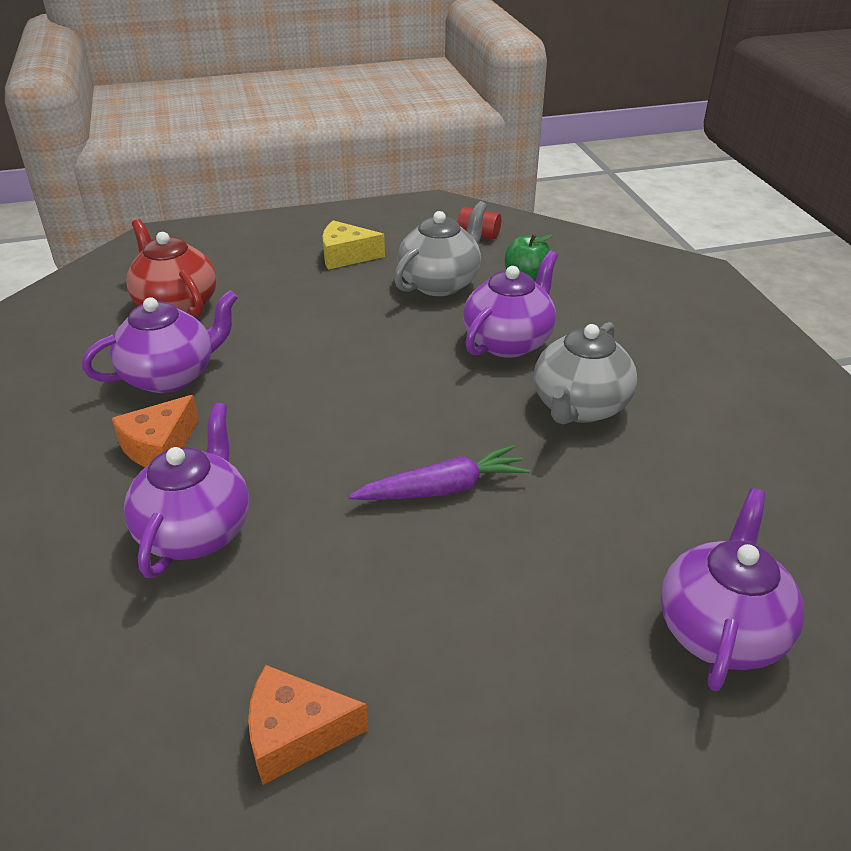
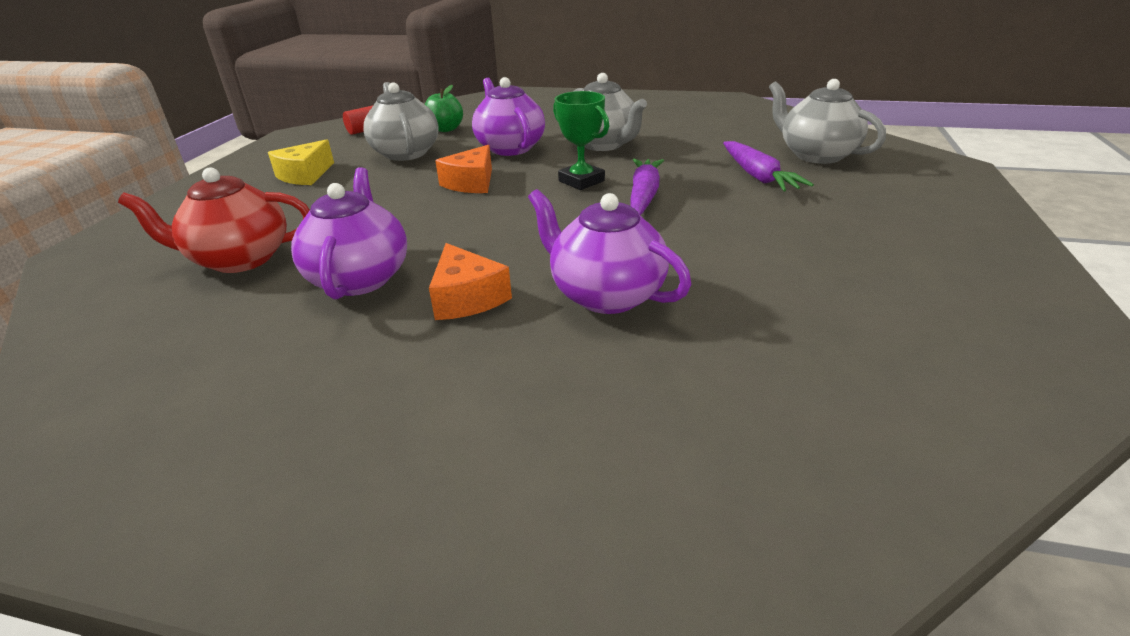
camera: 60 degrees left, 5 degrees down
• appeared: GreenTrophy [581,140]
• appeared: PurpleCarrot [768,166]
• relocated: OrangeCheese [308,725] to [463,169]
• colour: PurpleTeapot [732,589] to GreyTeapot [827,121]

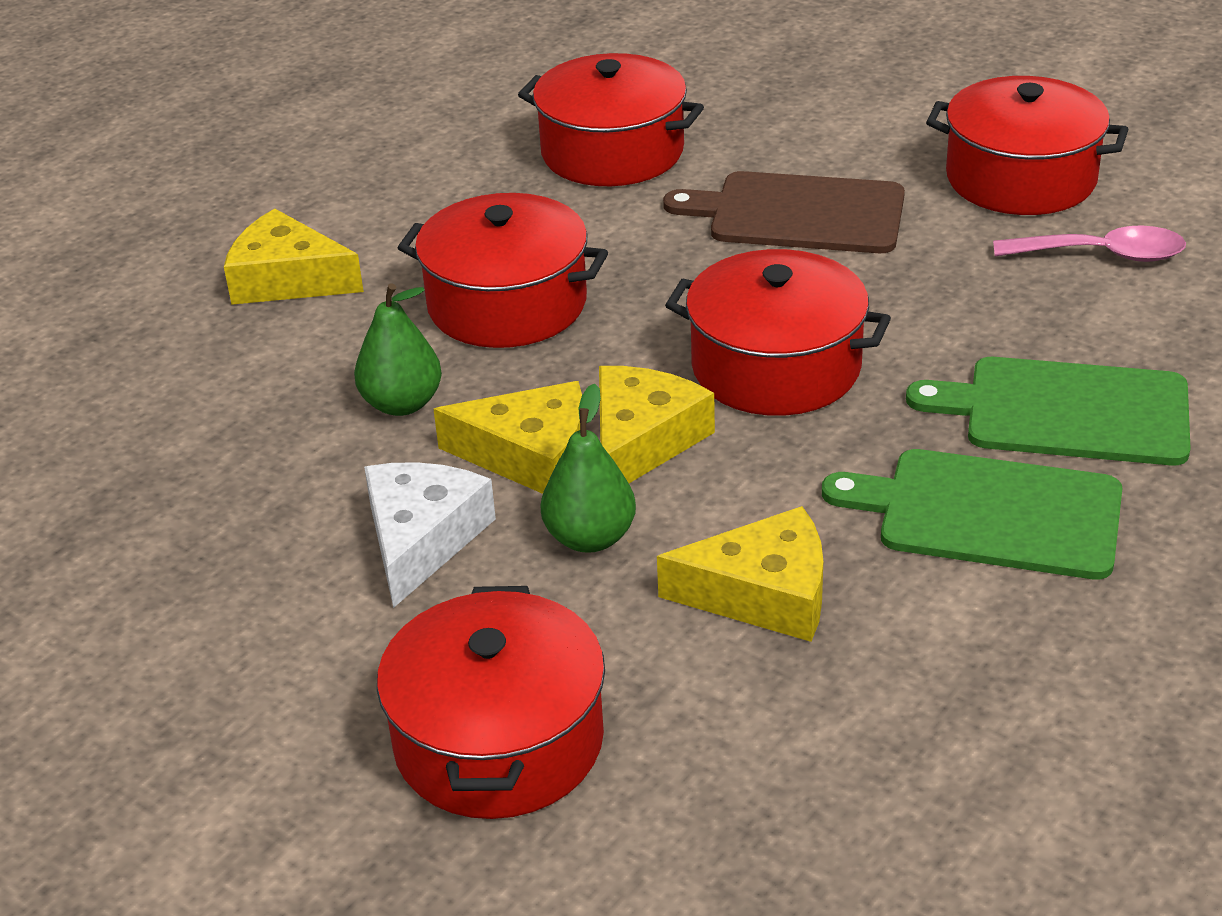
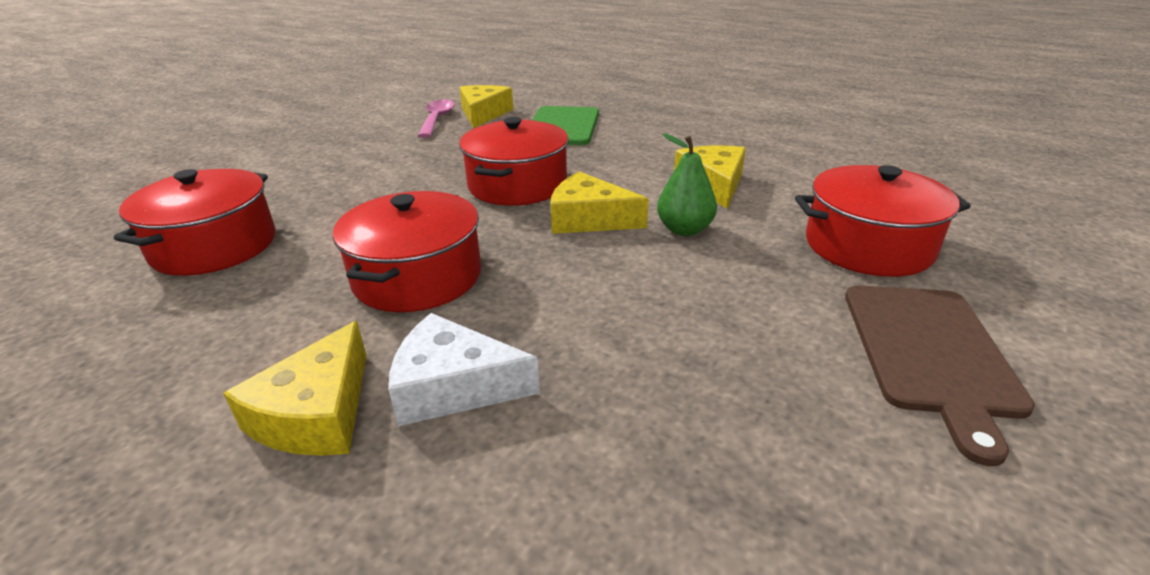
camera: 95 degrees left, 5 degrees down
• missing: GreenPear [398,349]
• missing: GreenCuttingBoard [972,514]
• missing: RedPot [1027,145]
• relocated: WhiteCheese [430,535] to [464,369]
• relocated: YellowCheese [507,437] to [486,106]
• relocated: BrownCuttingBoard [784,212] to [940,375]

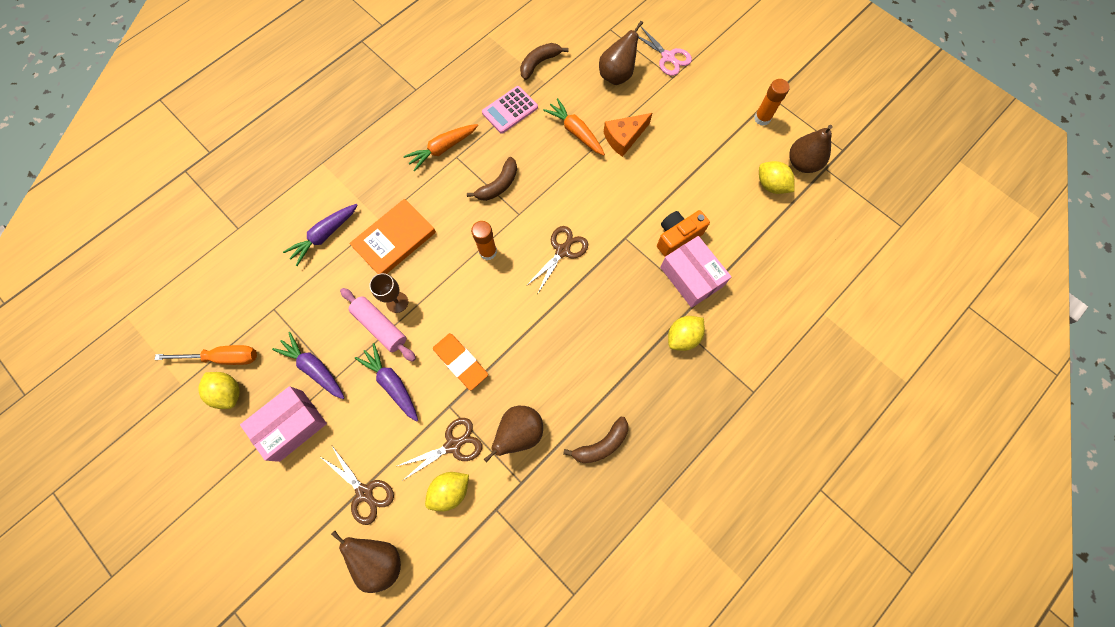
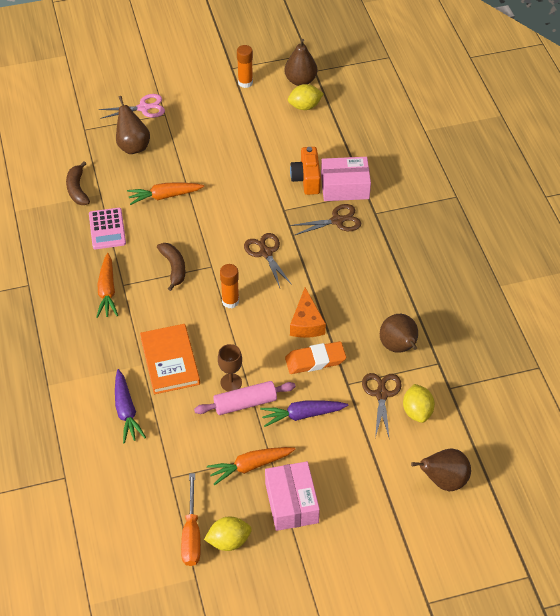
camera: 60 degrees left, 20 degrees down
• missing: BrownBanana [595,440]
• missing: YellowLemon [686,333]
• relocated: BrownScissors [357,485] to [325,219]
• relocated: OrangeCheese [628,135] to [308,313]
• colour: PurpleCarrot [308,365] to OrangeCarrot [251,466]
• spun: OrangeScrewdriver [205,355] = [191,519] 150 degrees clockwise

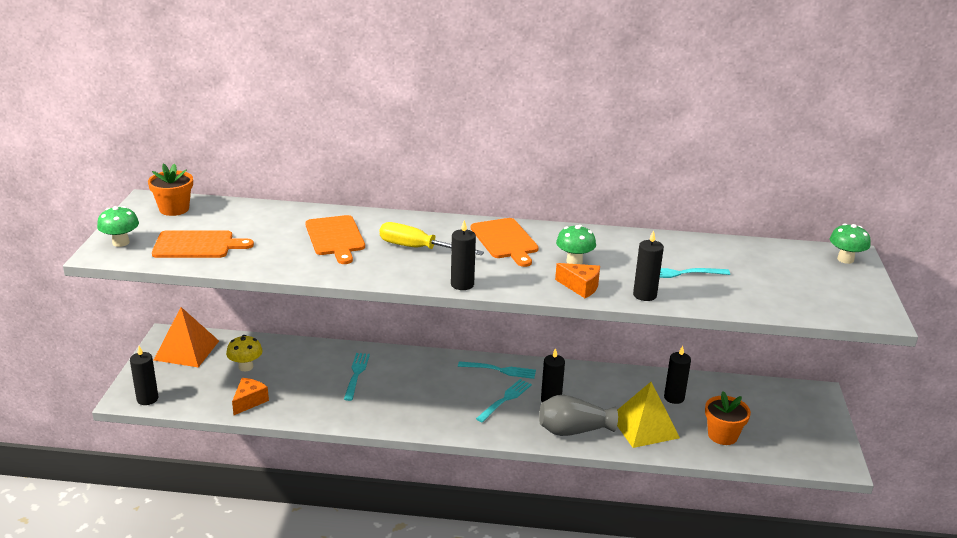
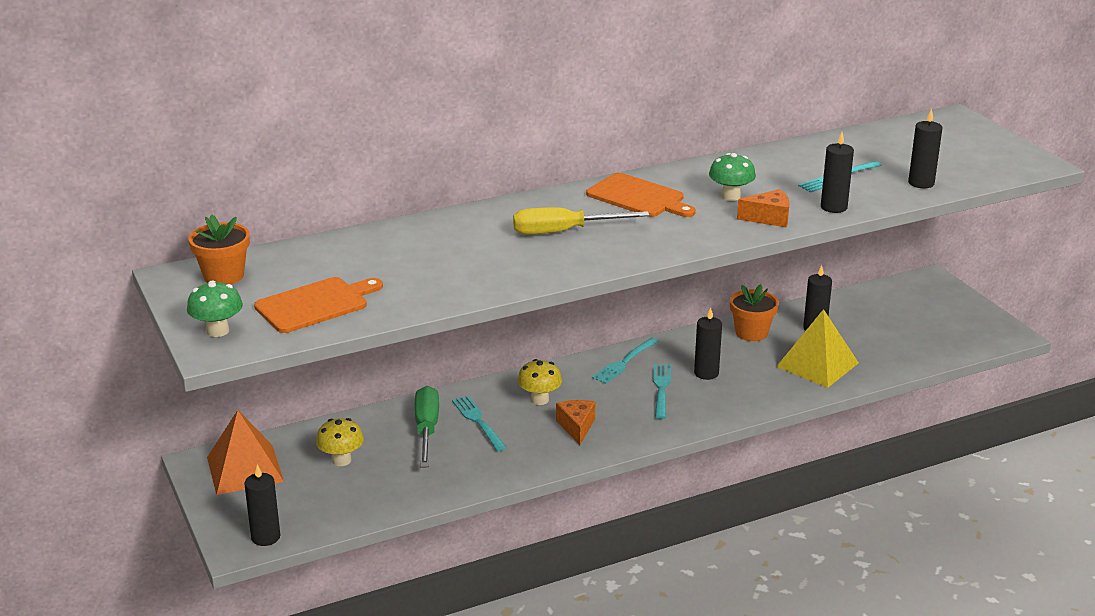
camera: 30 degrees left, 0 degrees up
• missing: OrangeCuttingBoard [335,239]
• missing: GreyVase [578,415]
• missing: GreenMushroom [850,243]
• appeared: GreenScrewdriver [427,427]
• appeared: YellowMushroom [539,382]
• relocated: OrangeCheese [250,396] to [575,422]
• relocated: BlackCandle [463,255] to [925,148]
• relocated: OrangeFlowerPot [728,418] to [754,312]
• spun: TurquoiseFork [497,370] = [625,361] 150 degrees clockwise

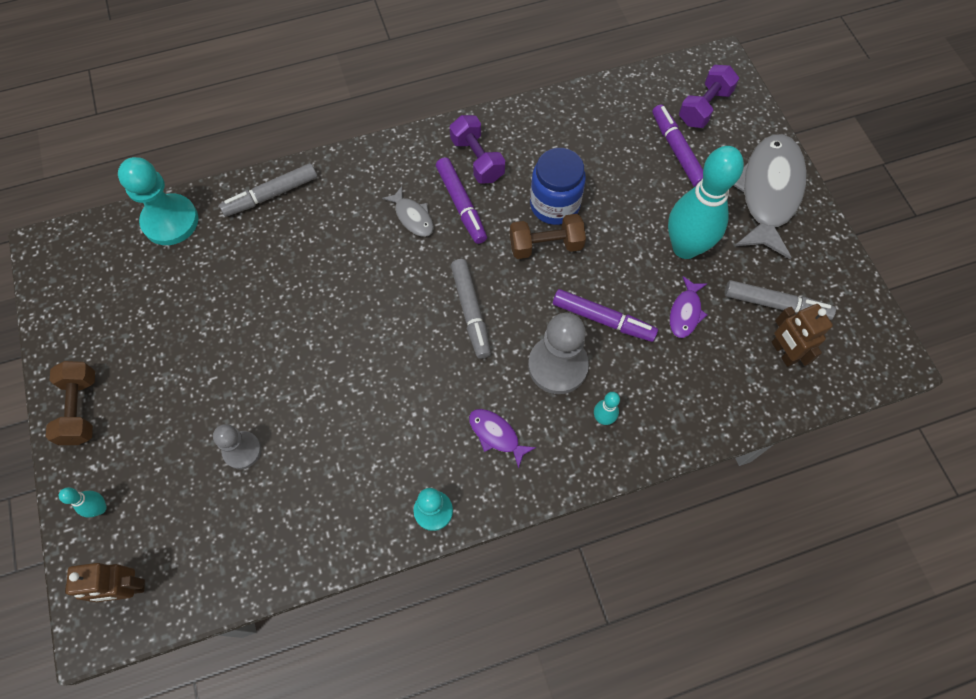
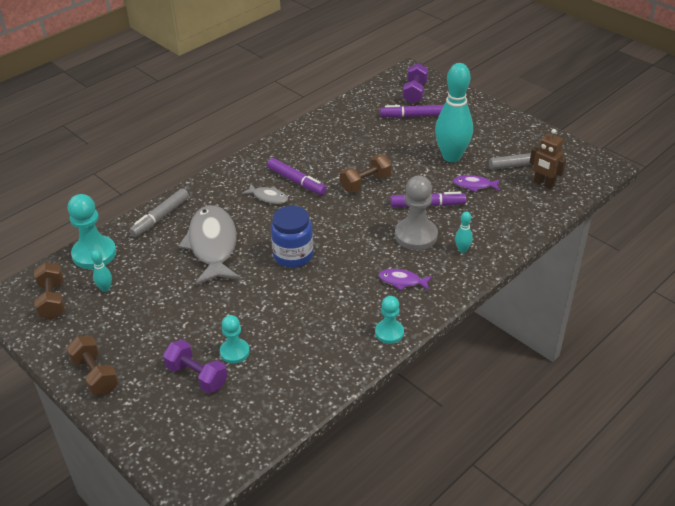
camera: 25 degrees left, 25 degrees down
• missing: BrownRobot [105,582]
• missing: GreyMarker [471,309]
• appeared: BrownDumbbell [49,290]
• relocated: TurquoiseBowlingPin [82,502] to [101,271]
• relocated: PurpleDumbbell [477,149] to [195,366]
• relocated: BlueJar [558,186] to [292,237]
• relocated: GreyFish [769,196] to [209,245]
• colour: GreyPawn [237,446] to TurquoisePawn [235,339]
• spun: PurpleMarker [677,145] = [412,111] 45 degrees counterclockwise
• spun: PurpleFish [688,307] = [476,183] 105 degrees clockwise

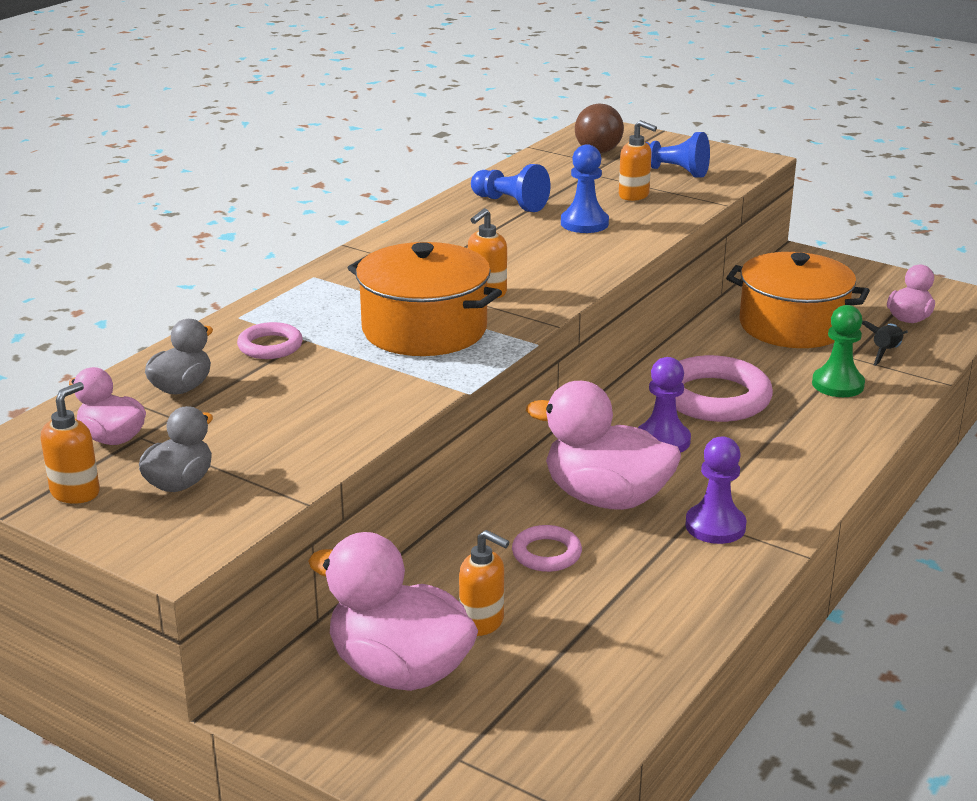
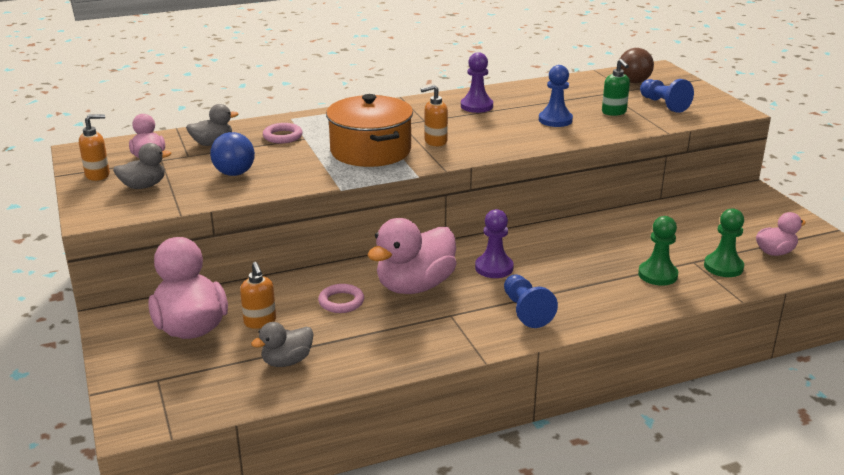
camera: 35 degrees right, 0 degrees up
• missing: PinkRing [724,388]
• missing: OrangePot [798,300]
• appeared: BlueBall [232,154]
• appeared: GreyDuck [282,344]
• relocated: BluePawn [510,188] to [531,301]
• relocated: PurplePawn [715,490] to [477,82]
• exchanged: BlackRocket [885,343] to GreenPawn [724,242]
• colour: OrangeSoapDispenser [638,160] to GreenSoapDispenser [616,87]
• spun: PinkDuck [603,445] = [412,256] 105 degrees counterclockwise

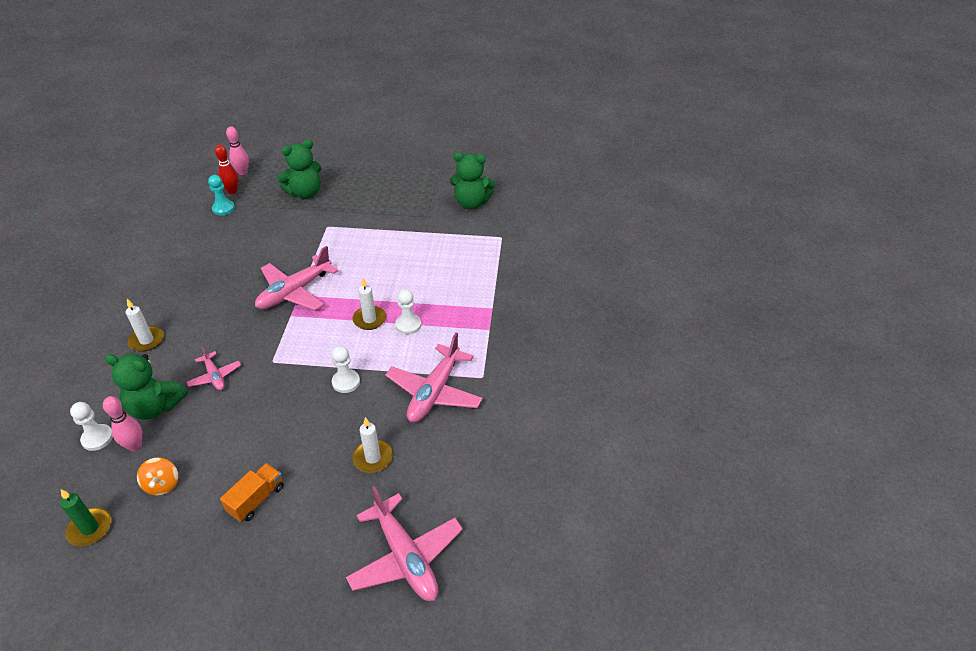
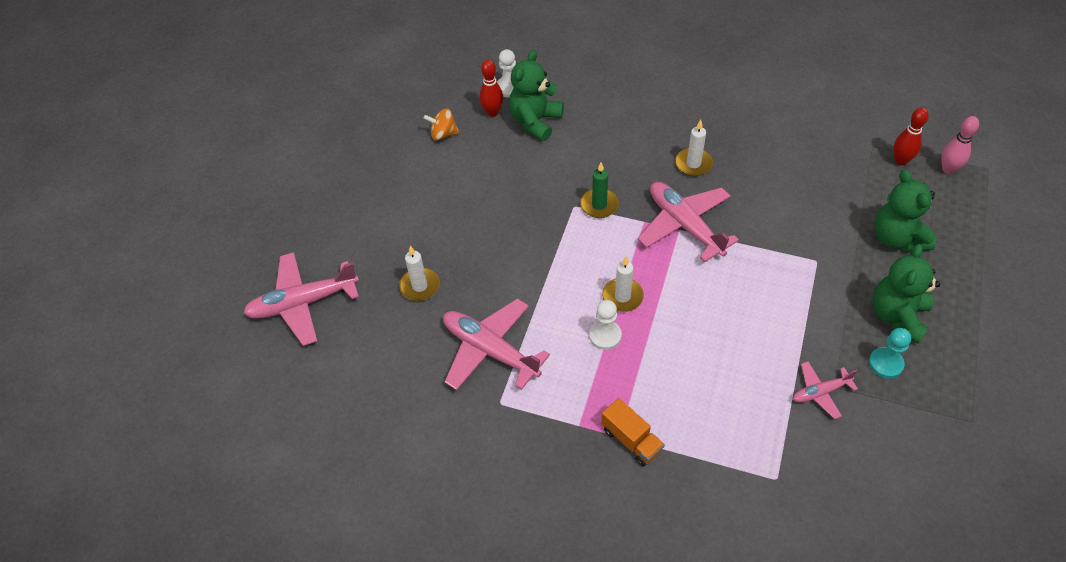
camera: 105 degrees right, 10 degrees up
• missing: WhitePawn [346,369]
• relocated: GreenCandle [85,517] to [599,190]
• relocated: WhiteCandle [145,325] to [694,148]
• relocated: PinkPlane [213,368] to [825,390]
• relocated: TurquoisePawn [221,195] to [890,353]
• relocated: OrangeTruck [252,492] to [633,432]
• relocated: GreenTeddyBear [473,180] to [906,294]
• colour: PinkBowlingPin [122,423] to RedBowlingPin [491,88]

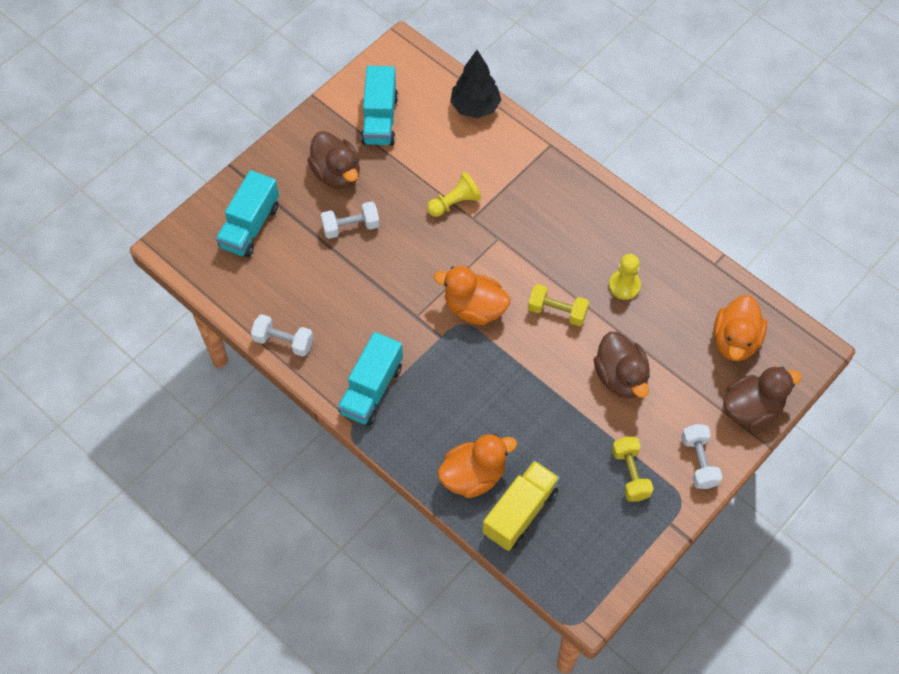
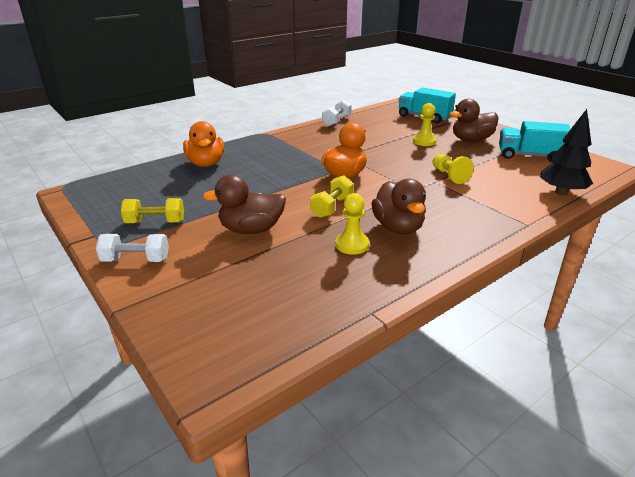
camera: 100 degrees right, 30 degrees down
• missing: TurquoiseTruck [370,379]
• missing: YellowTruck [521,505]
• missing: OrangeDuck [740,328]
• relocated: BrownDuck [762,398] to [398,206]
• exchanged: WhiteDumbbell [350,220] to YellowPawn [424,124]

